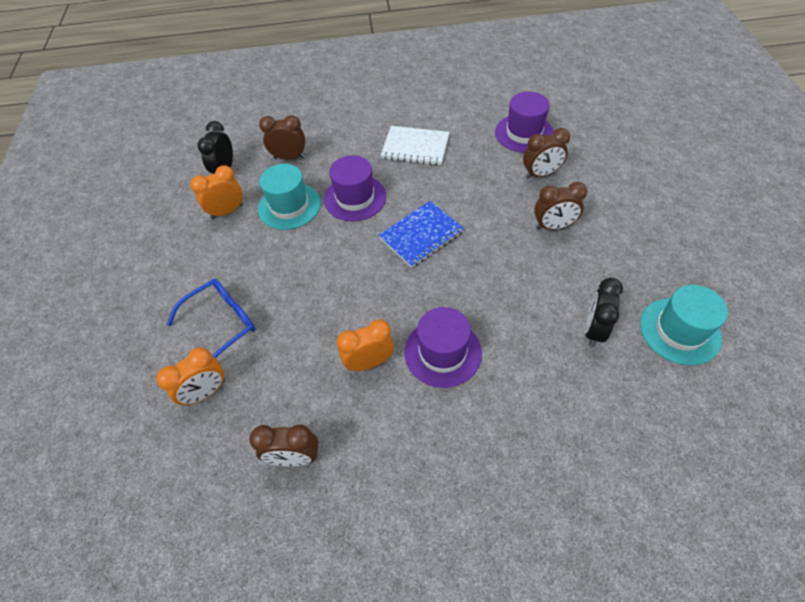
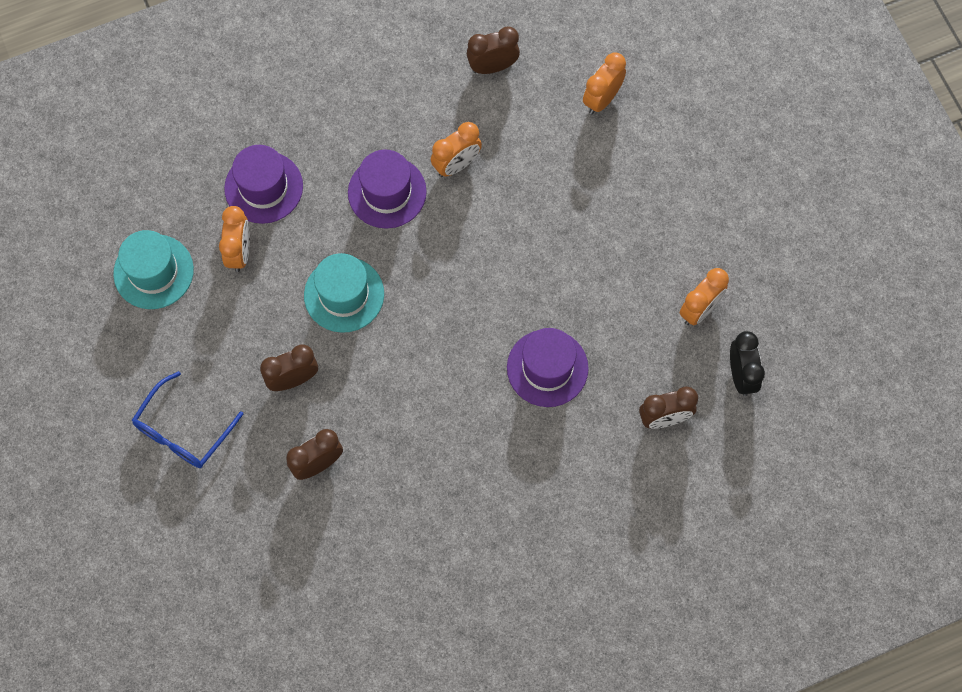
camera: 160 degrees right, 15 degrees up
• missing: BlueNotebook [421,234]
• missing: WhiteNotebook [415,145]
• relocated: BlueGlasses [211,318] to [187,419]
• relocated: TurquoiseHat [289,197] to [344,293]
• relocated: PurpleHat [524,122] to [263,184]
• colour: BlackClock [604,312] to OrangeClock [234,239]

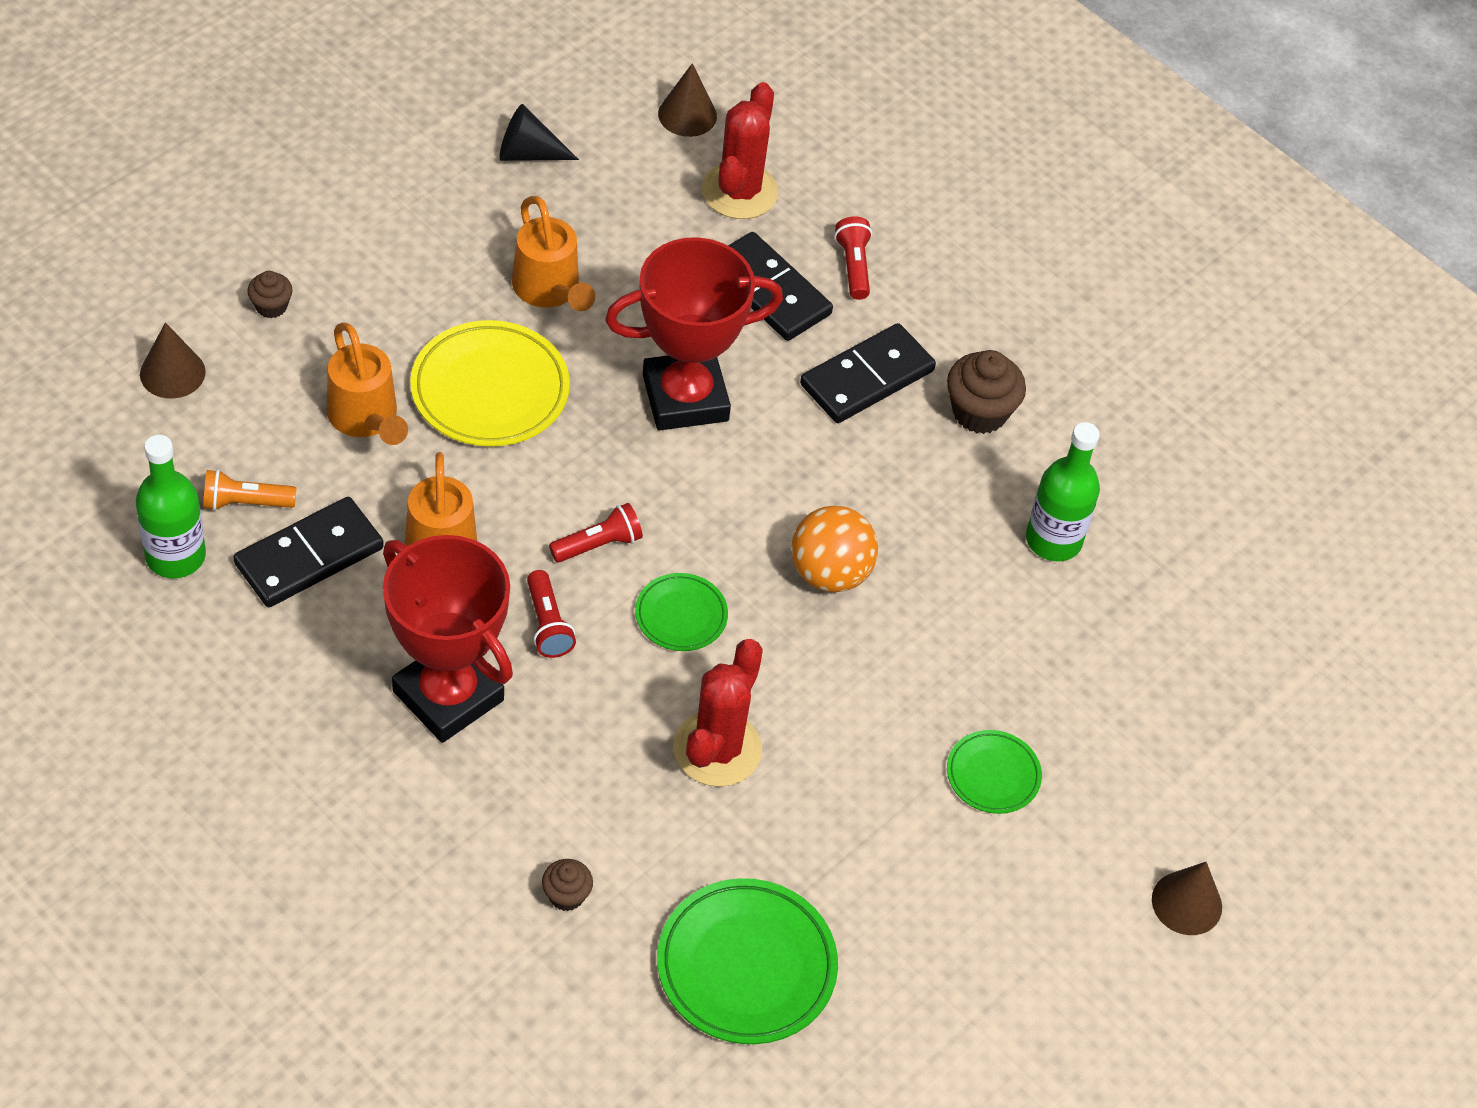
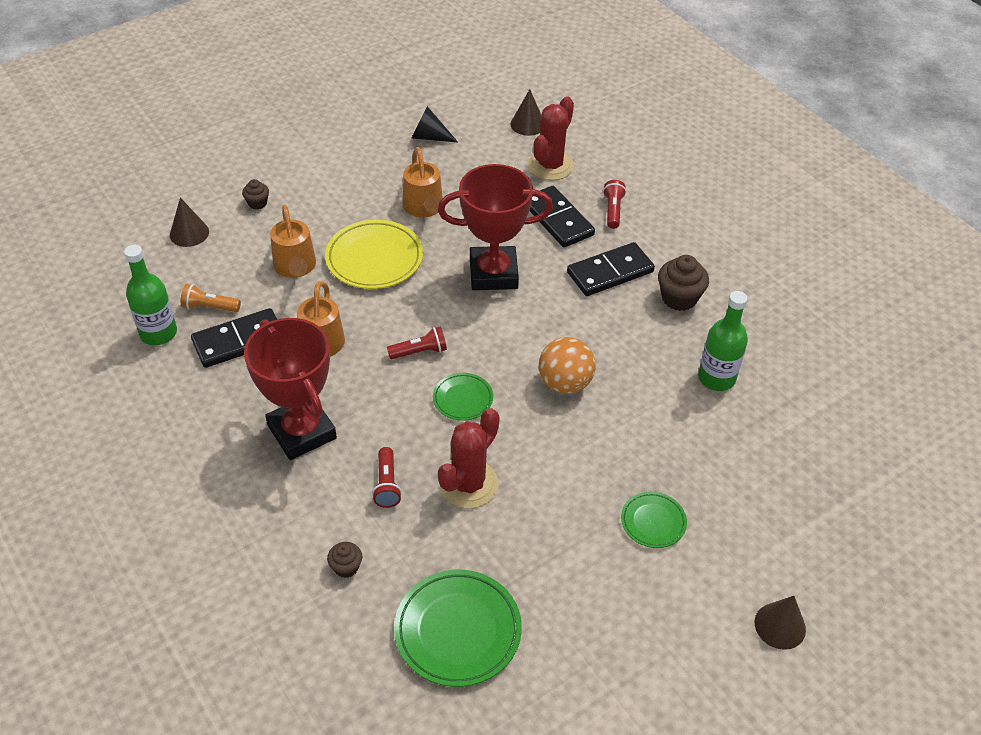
camera: 15 degrees right, 5 degrees down
• relocated: RedFlashlight [551,614] to [387,477]

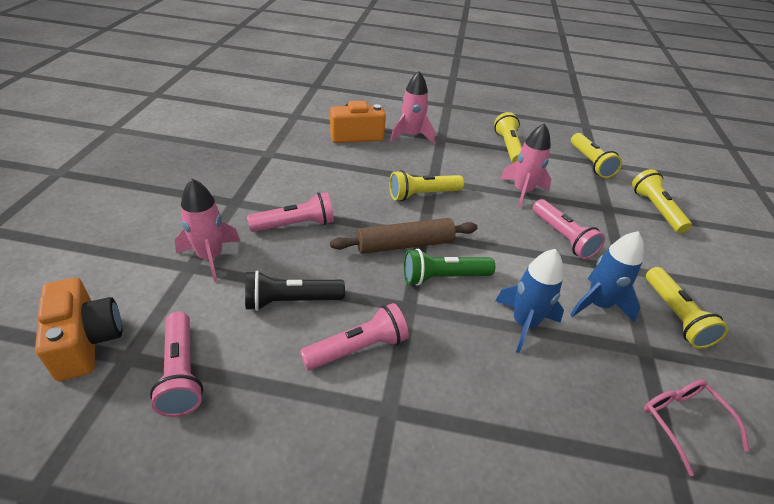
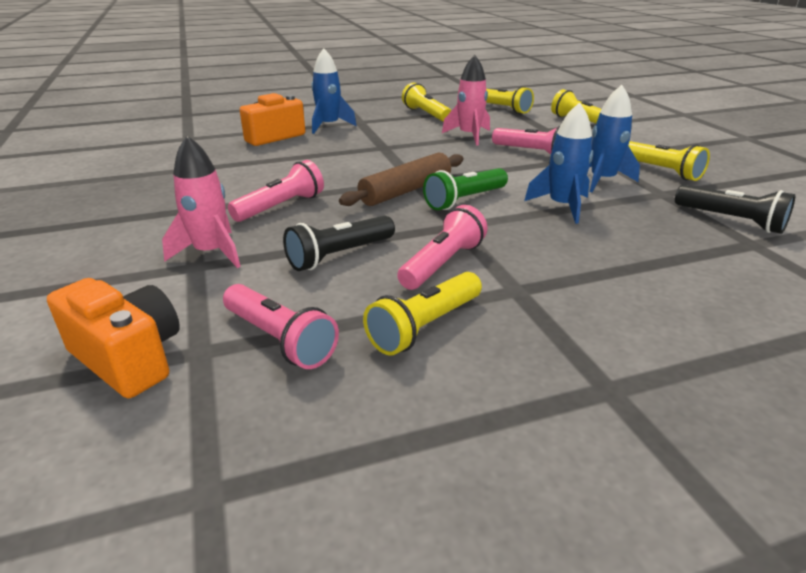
camera: 25 degrees left, 10 degrees down
• relocated: YellowFlashlight [426,185] to [422,314]
• exchanged: PinkGlasses [696,428] to BlackFlashlight [735,209]
• colour: PinkRocket [412,107] to BlueRocket [334,91]

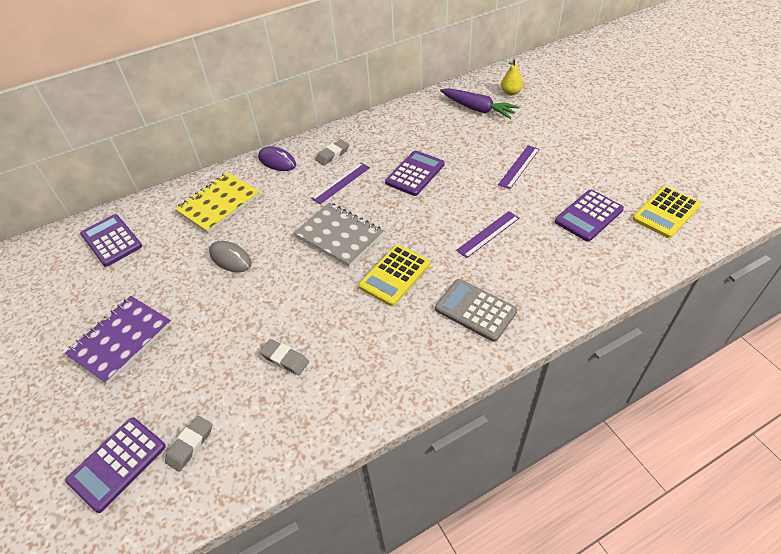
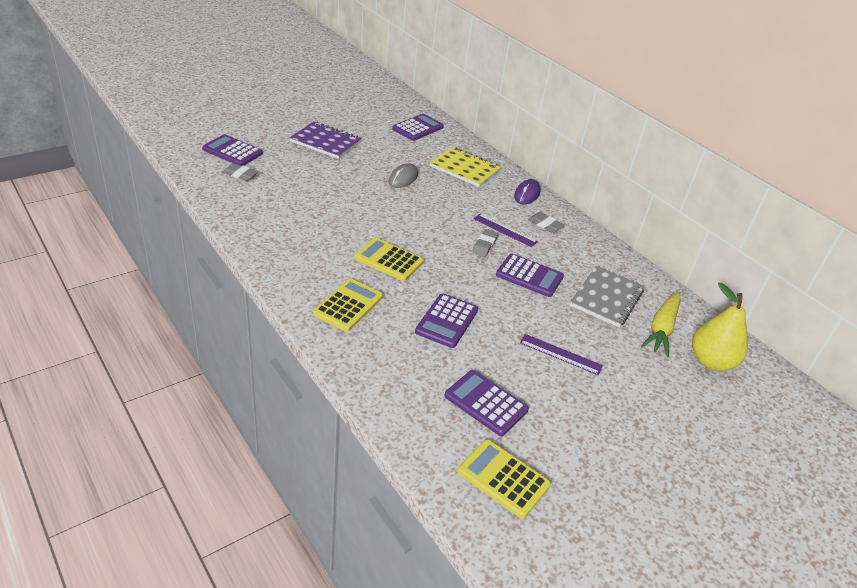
camera: 75 degrees right, 10 degrees down
• relocated: GreyEraser [284,357] to [485,243]
• relocated: GreyNotebook [339,235] to [607,296]
• exchanged: PurpleRuler [487,234] to PurpleCalculator [446,320]
• colour: GreyCalculator [476,310] to YellowCalculator [348,305]
• colour: PurpleCarrot [480,103] to YellowCarrot [660,324]
• size: YellowPear [512,77] = [720,327] x1.82

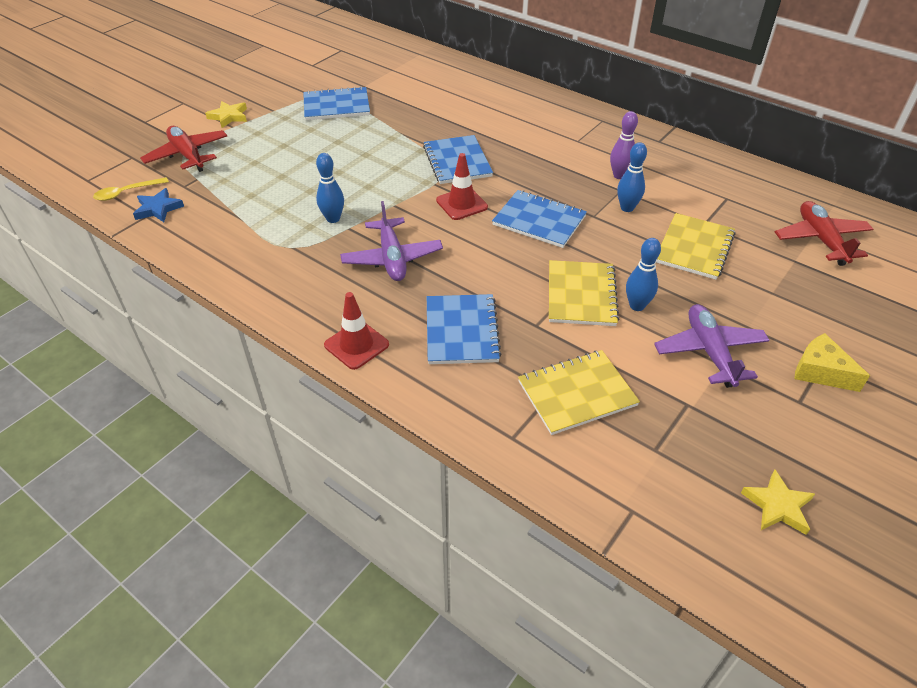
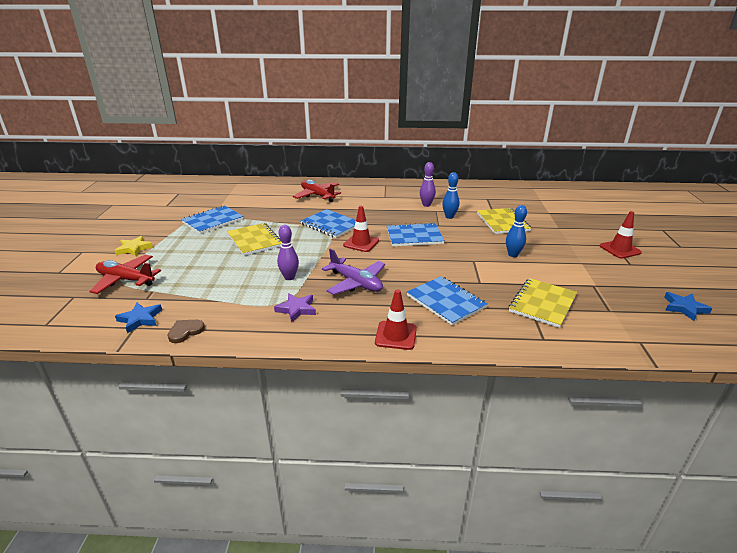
camera: 35 degrees left, 15 degrees down
• missing: YellowSpoon [131,189]
• missing: PurplePlane [712,346]
• appeared: BrownHeart [186,331]
• appeared: PurpleStar [295,308]
• relocated: YellowNotebook [584,293] to [254,239]
• relocated: RedPlane [824,233] to [317,190]
• exchanged: YellowCheese [832,362] to RedTrafficCone [621,235]
• colour: BlueBowlingPin [330,188] to PurpleBowlingPin [288,252]
• colour: YellowStar [778,502] to BlueStar [688,306]

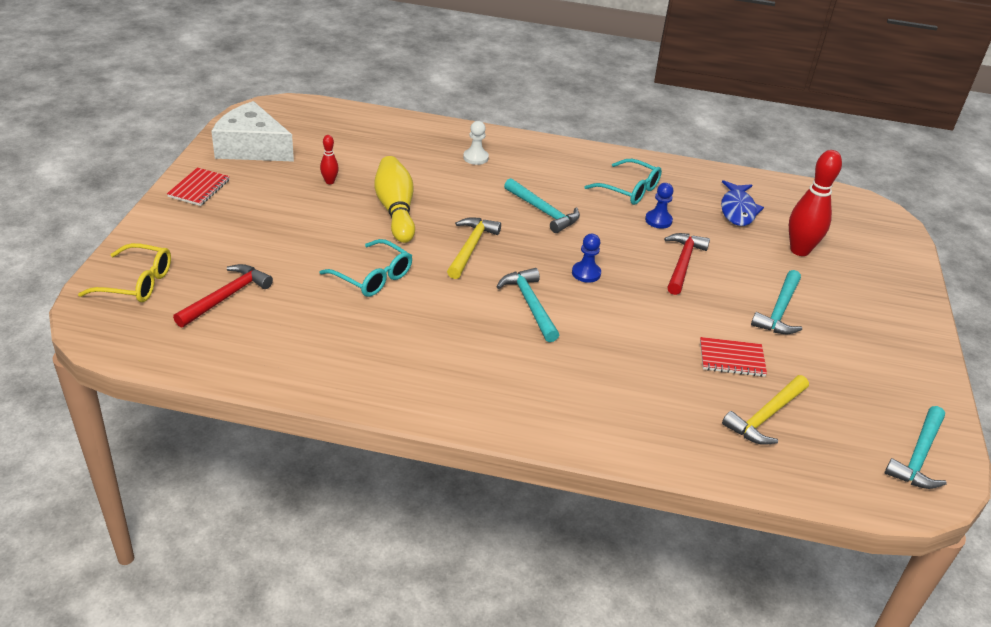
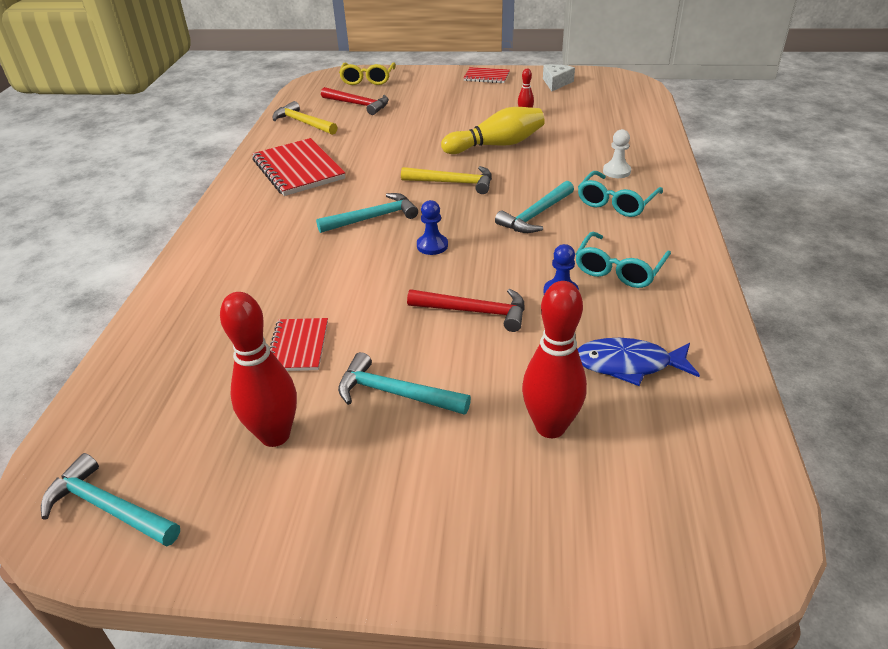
camera: 90 degrees right, 0 degrees up
• appeared: RedBowlingPin [258,369]
• appeared: RedNotebook [298,167]
• relocated: TurquoiseGlasses [365,268] to [620,194]
• relocated: YellowHammer [765,410] to [304,118]
• size: WhiteCheese [252,131] = [559,77] x0.54

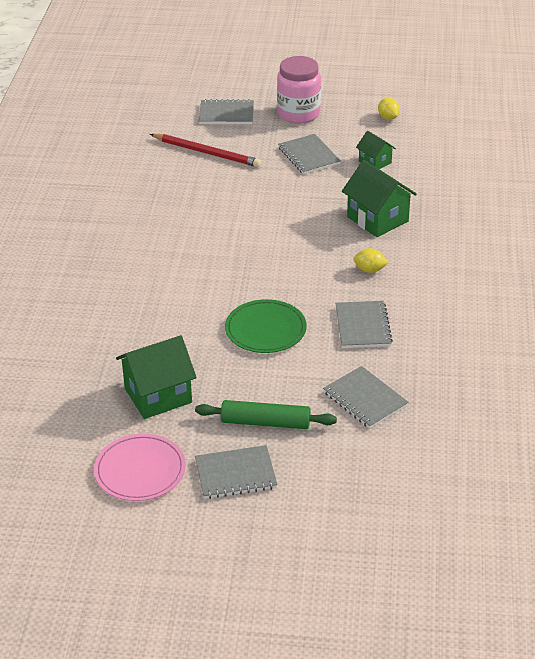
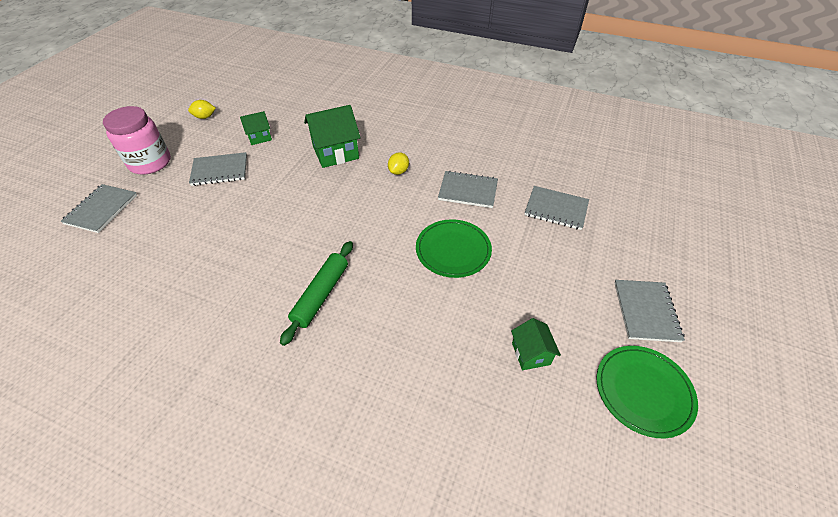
camera: 75 degrees left, 10 degrees up
• missing: RedPencil [206,150]
• relocated: GreenRollingPin [266,414] to [316,293]
• colour: PinkPlate [140,467] to GreenPlate [647,392]
• spun: GreyNotebook [366,397] = [557,208] 45 degrees clockwise
• size: GreenHouse [156,377] = [536,344] x0.57

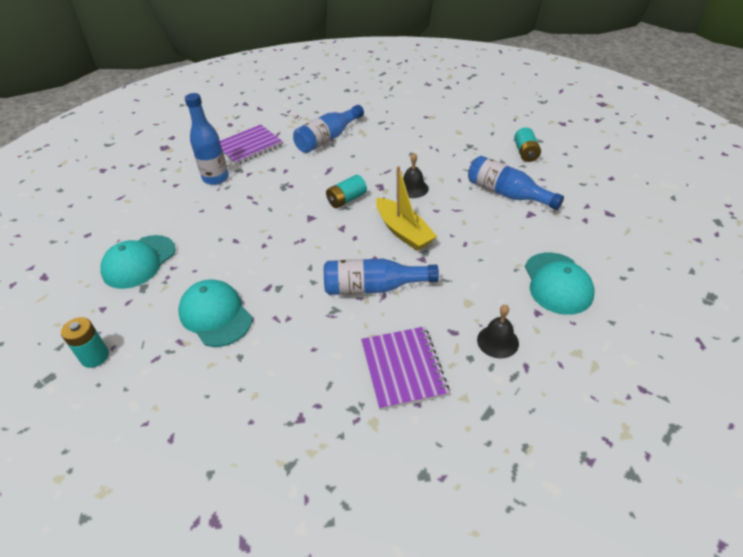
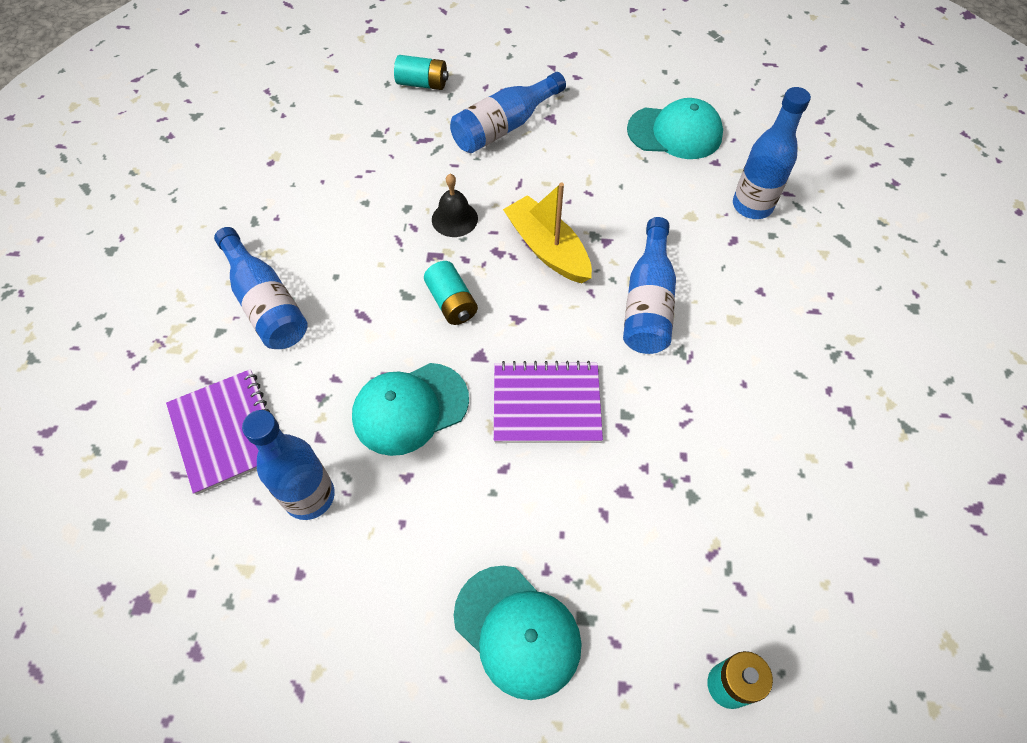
camera: 80 degrees left, 15 degrees up
• relocated: TurquoiseCap [215,313] to [410,409]
• relocated: PurpleNotebook [405,368] to [548,402]
• exchanged: BlackBell [498,331] to BlueBottle [772,153]
• spun: YellowBoat [406,208] = [547,233] 105 degrees counterclockwise

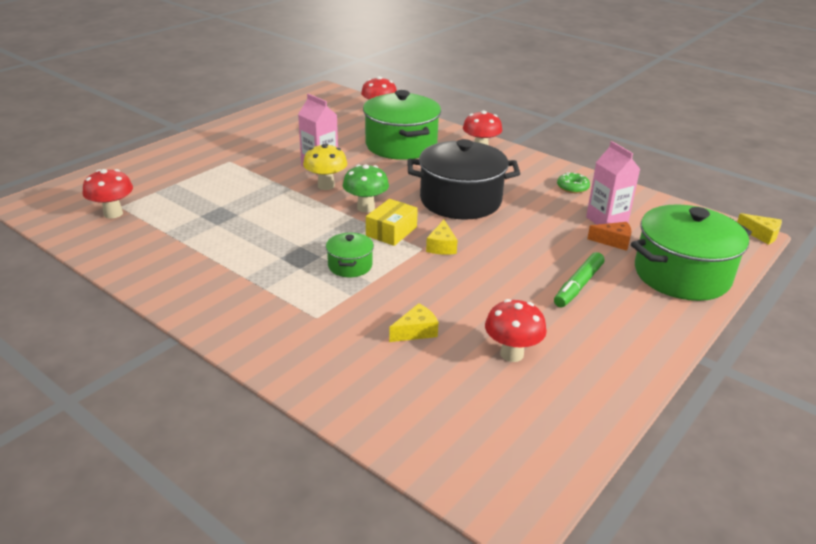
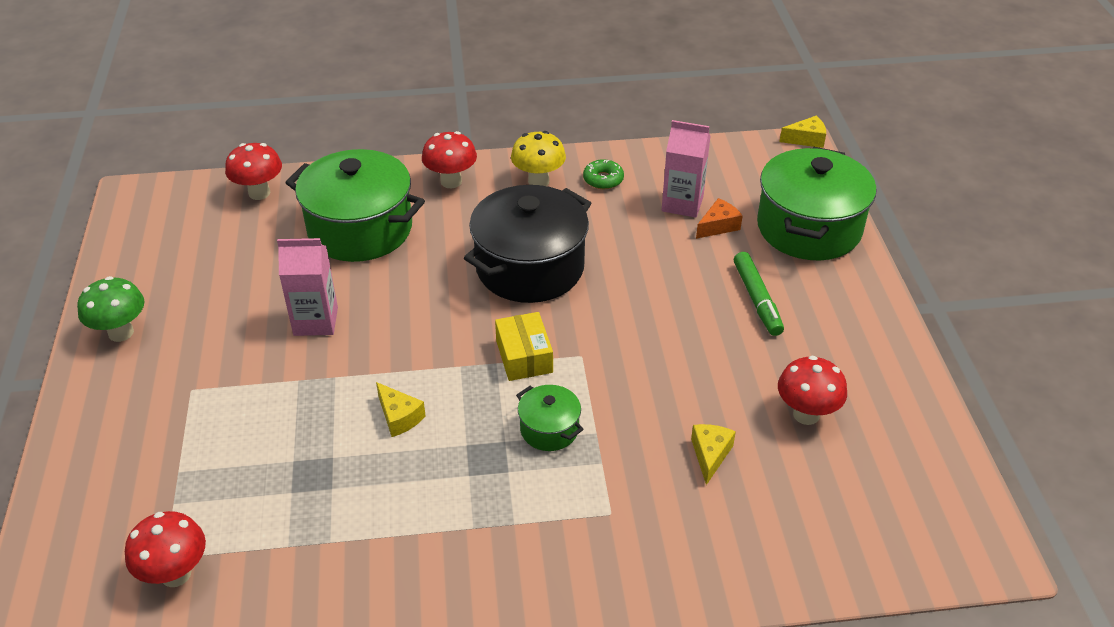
camera: 45 degrees left, 10 degrees up
• relocated: YellowMushroom [325,166] to [538,158]
• relocated: GreenMushroom [366,188] to [110,309]
• relocated: YellowCheese [442,237] to [401,409]

